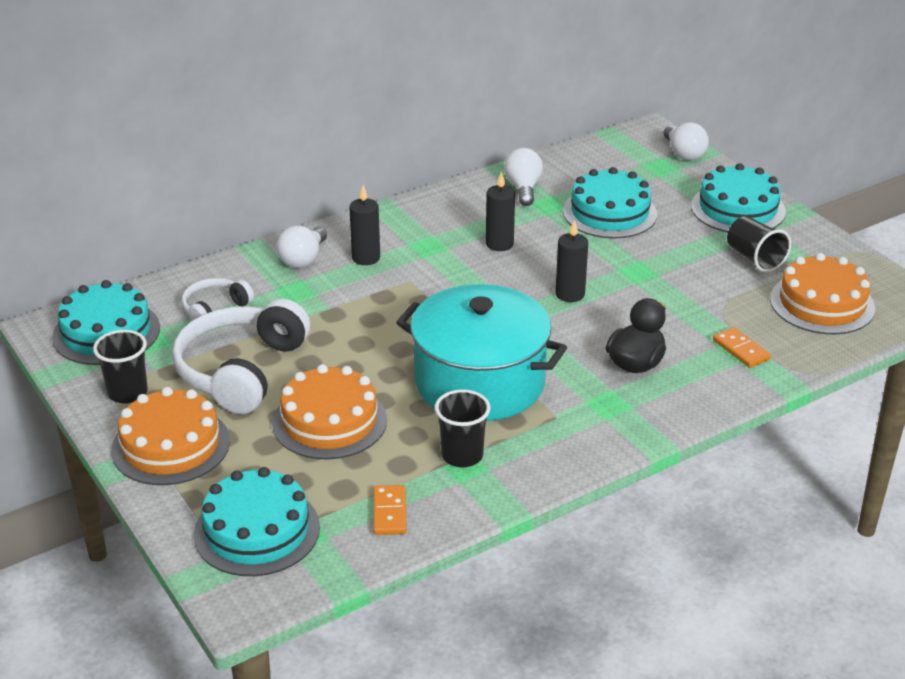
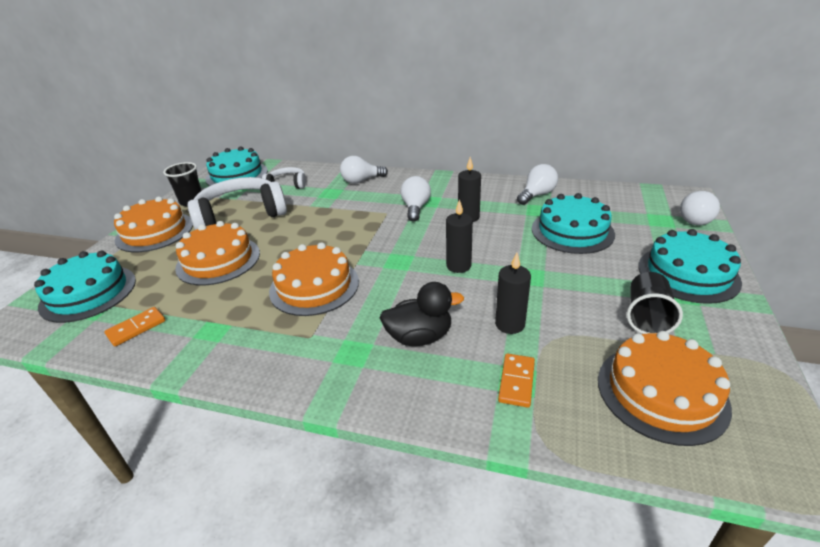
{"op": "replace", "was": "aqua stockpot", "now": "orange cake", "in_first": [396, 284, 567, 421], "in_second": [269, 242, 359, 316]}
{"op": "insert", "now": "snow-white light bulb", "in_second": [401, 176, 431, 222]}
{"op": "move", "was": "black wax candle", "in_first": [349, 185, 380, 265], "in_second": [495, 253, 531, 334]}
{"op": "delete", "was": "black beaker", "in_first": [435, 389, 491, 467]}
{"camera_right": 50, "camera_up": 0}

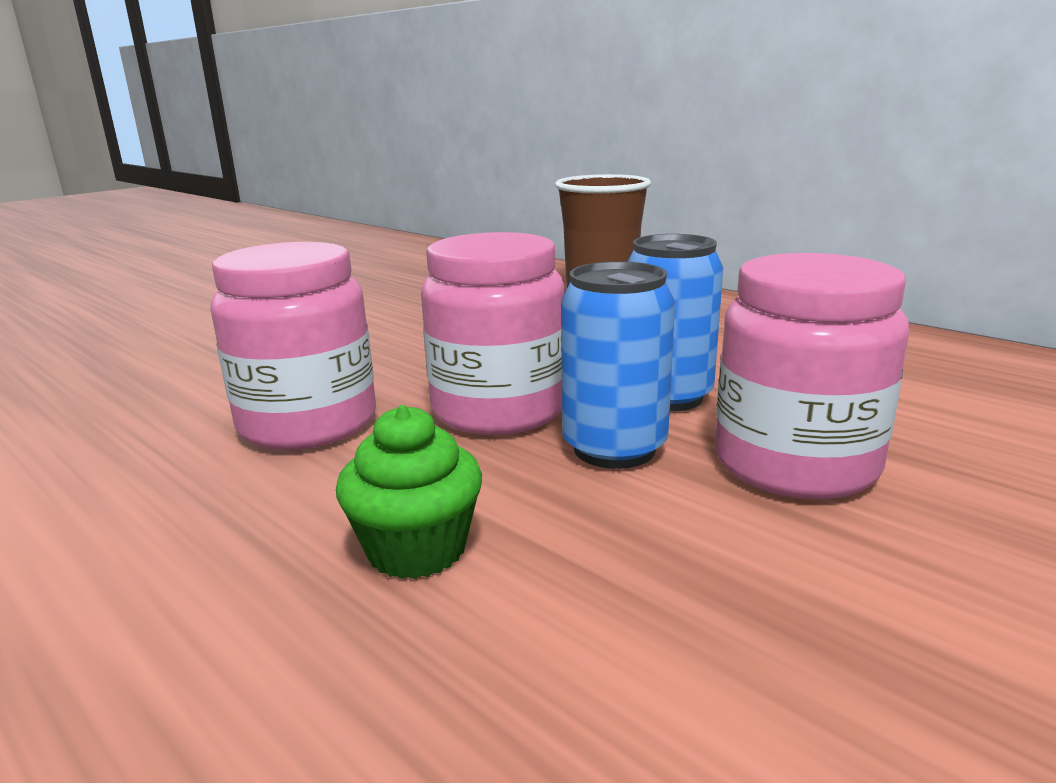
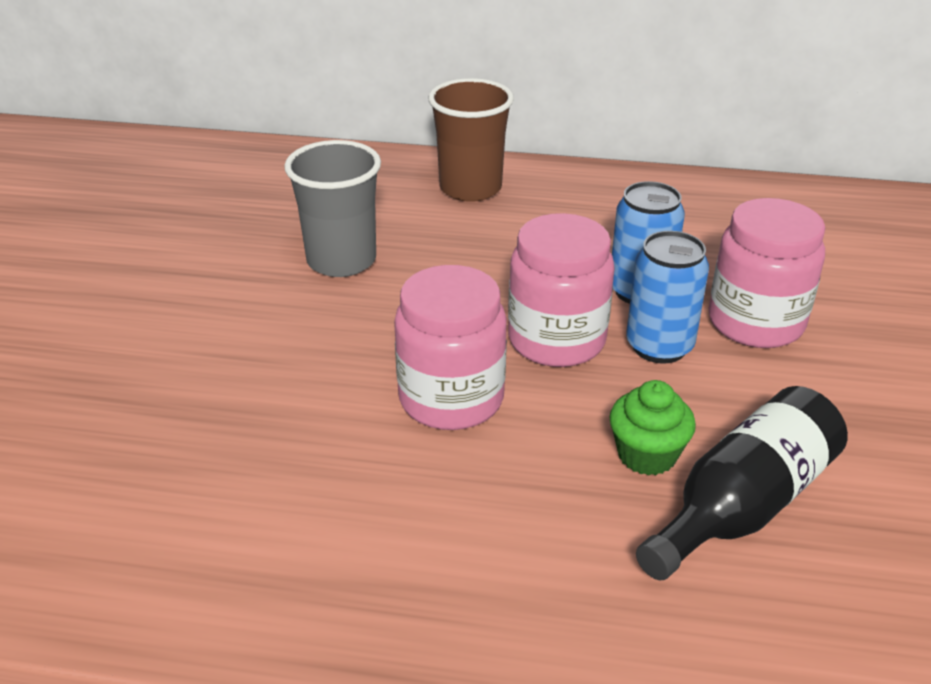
{"op": "insert", "now": "ash-grey beaker", "in_second": [284, 140, 381, 277]}
{"op": "insert", "now": "black bottle", "in_second": [636, 386, 848, 580]}
{"camera_right": -35, "camera_up": 15}

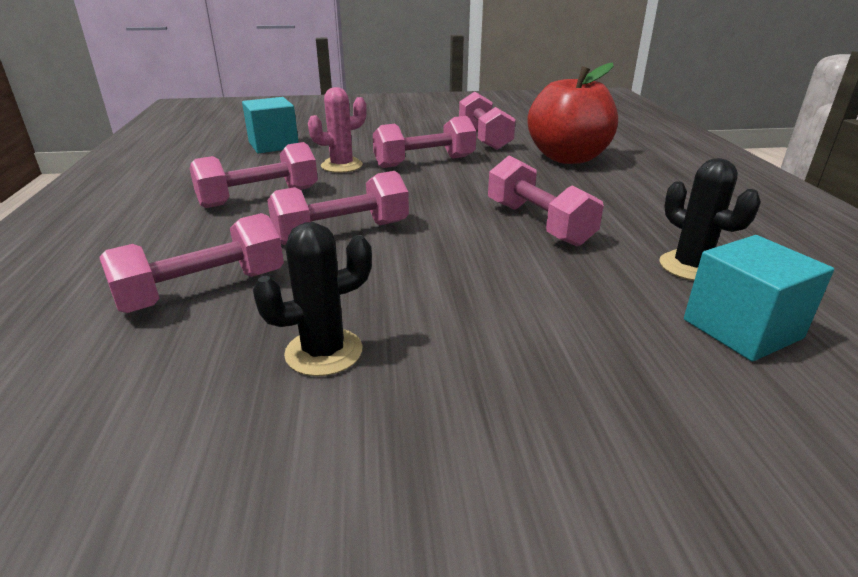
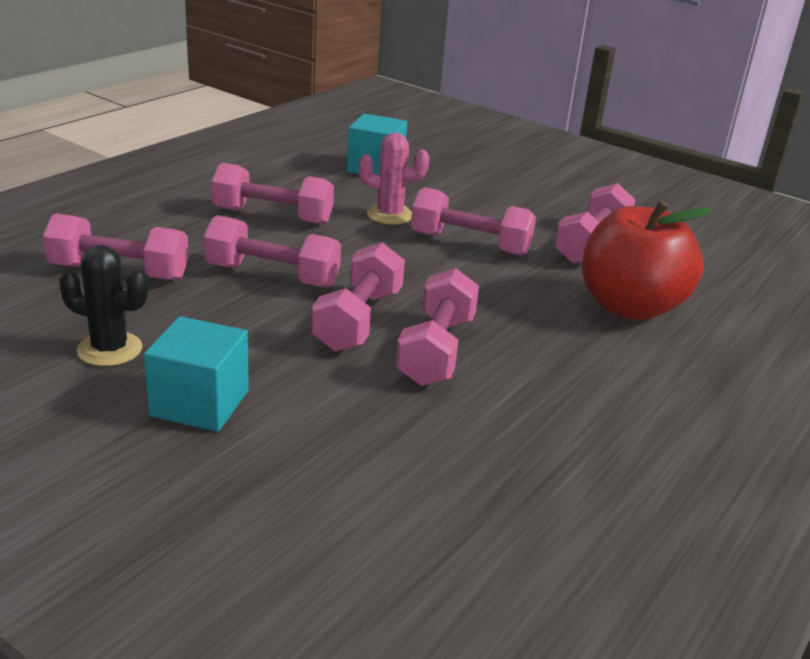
{"op": "move", "was": "aqua cube", "in_first": [684, 235, 834, 361], "in_second": [144, 316, 249, 432]}
{"op": "insert", "now": "rose-pink free weight", "in_second": [311, 242, 405, 352]}
{"op": "delete", "was": "black cactus", "in_first": [660, 158, 761, 281]}
{"camera_right": 40, "camera_up": 0}

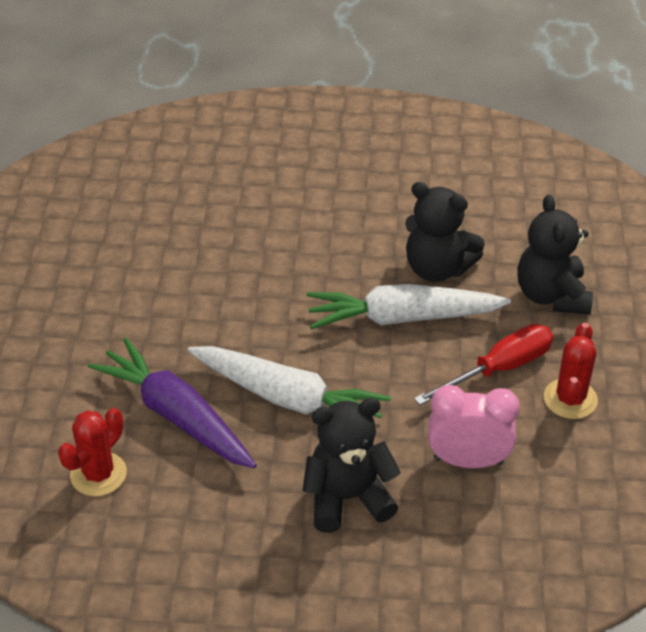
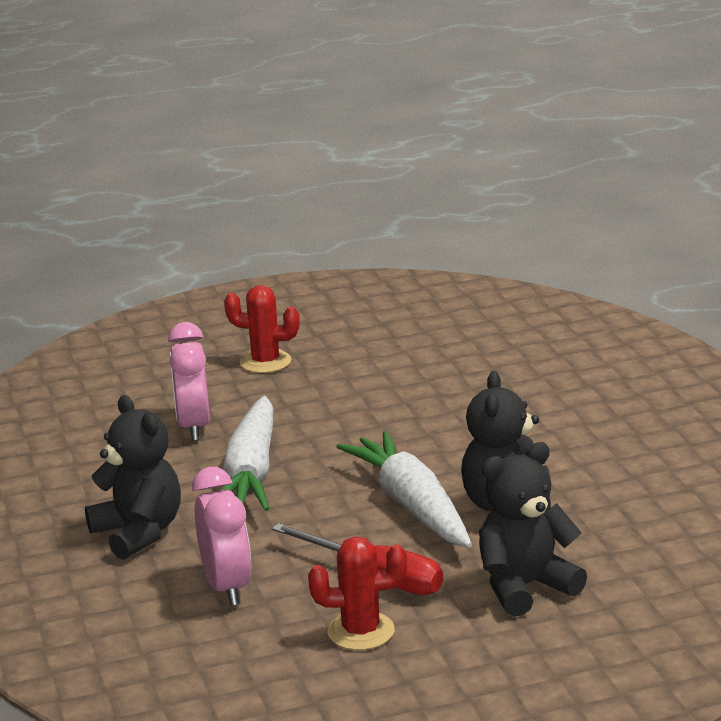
{"op": "replace", "was": "royal purple toy carrot", "now": "rose-pink clock", "in_first": [88, 338, 257, 468], "in_second": [168, 322, 210, 441]}
{"op": "move", "was": "crimson cactus", "in_first": [58, 408, 127, 496], "in_second": [224, 285, 300, 373]}
{"camera_right": 70, "camera_up": -20}

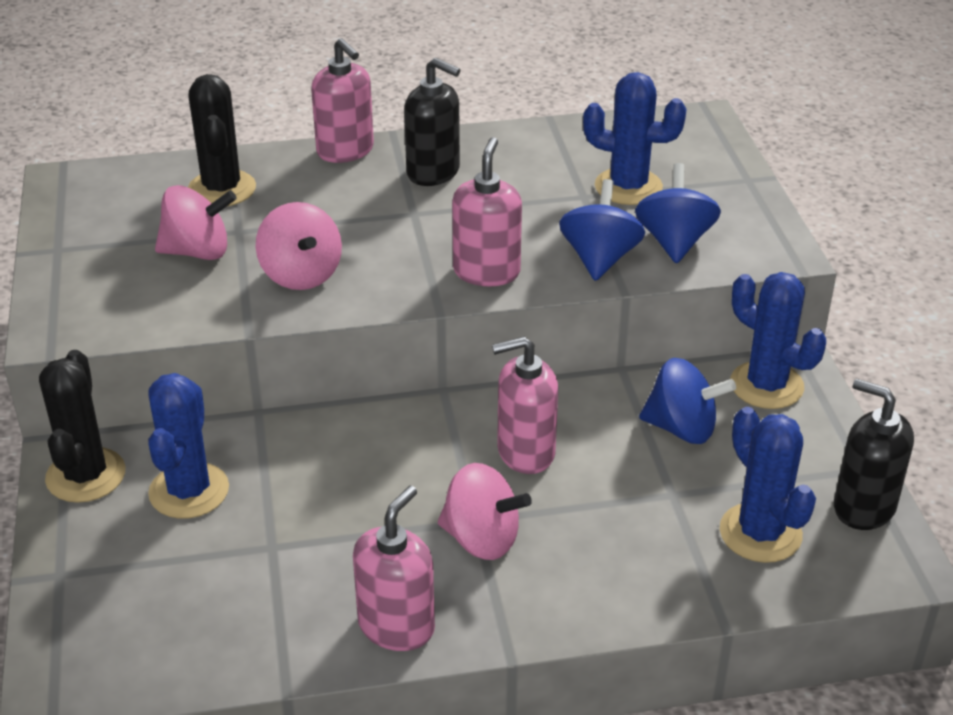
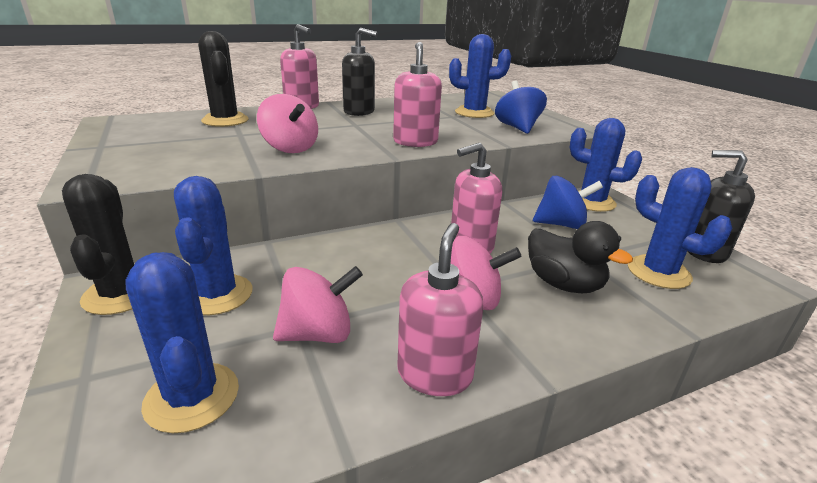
{"op": "insert", "now": "cobalt cactus", "in_second": [125, 252, 239, 433]}
{"op": "move", "was": "rose-pink toy top", "in_first": [155, 185, 237, 260], "in_second": [273, 266, 363, 343]}
{"op": "insert", "now": "black rubber duck", "in_second": [528, 221, 633, 293]}
{"op": "delete", "was": "cobalt toy top", "in_first": [559, 179, 645, 281]}
{"camera_right": -15, "camera_up": -10}

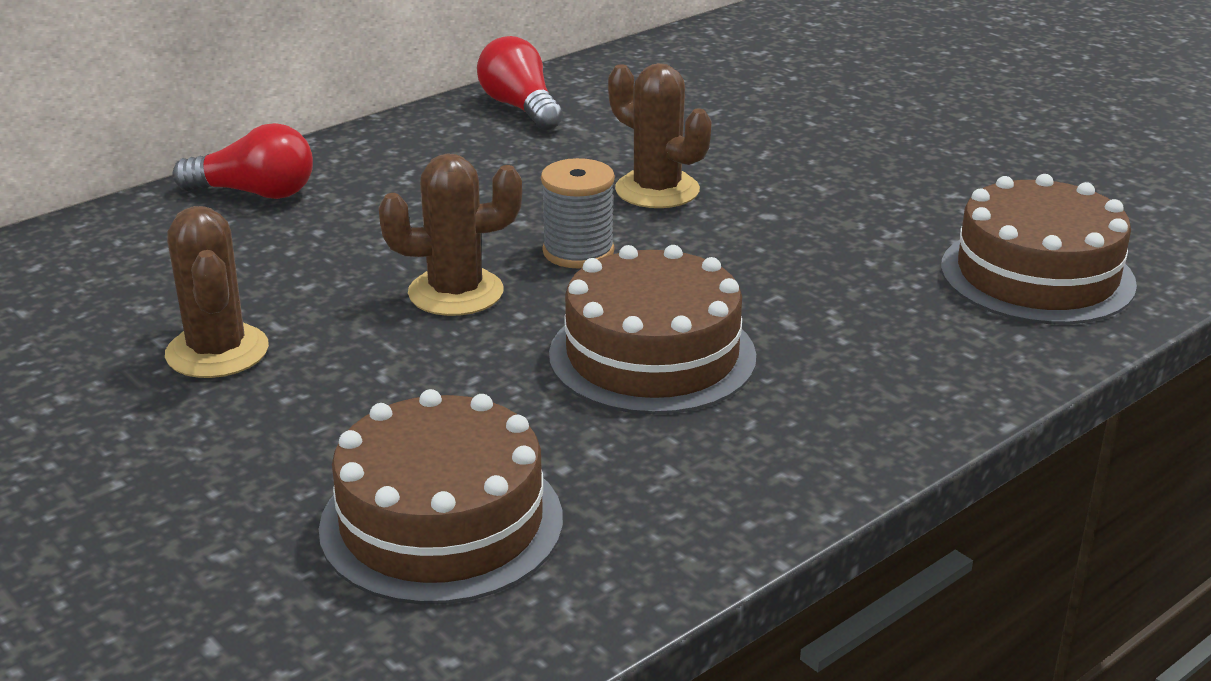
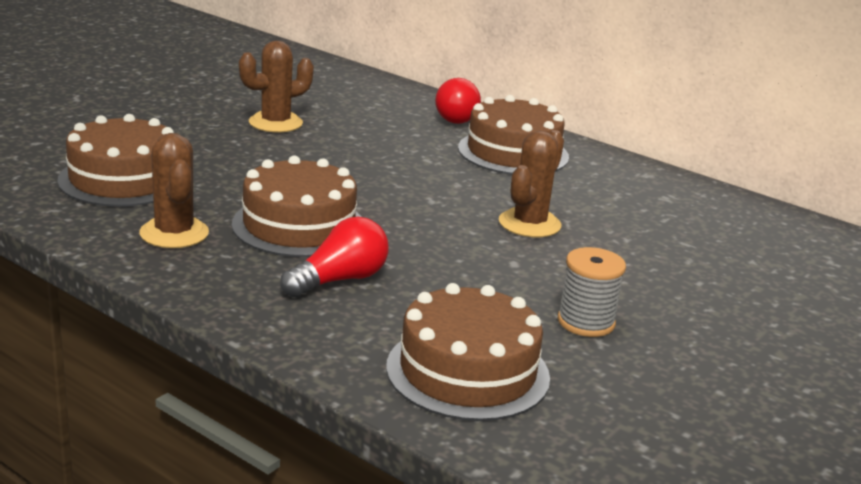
{"op": "move", "was": "russet cactus", "in_first": [379, 153, 522, 316], "in_second": [139, 133, 209, 248]}
{"op": "move", "was": "crimson light bulb", "in_first": [477, 36, 563, 130], "in_second": [280, 217, 389, 298]}
{"op": "insert", "now": "russet cake", "in_second": [458, 95, 569, 174]}
{"op": "move", "was": "ash-grey spool", "in_first": [541, 158, 615, 268], "in_second": [558, 247, 626, 337]}
{"camera_right": 75, "camera_up": -5}

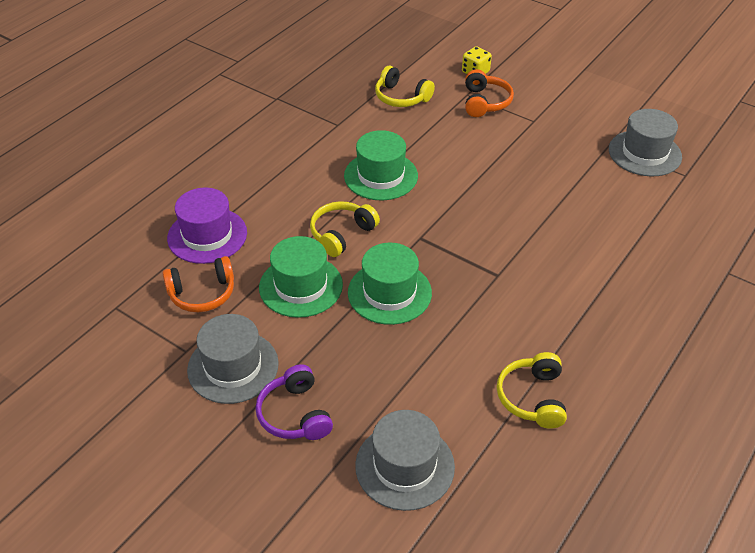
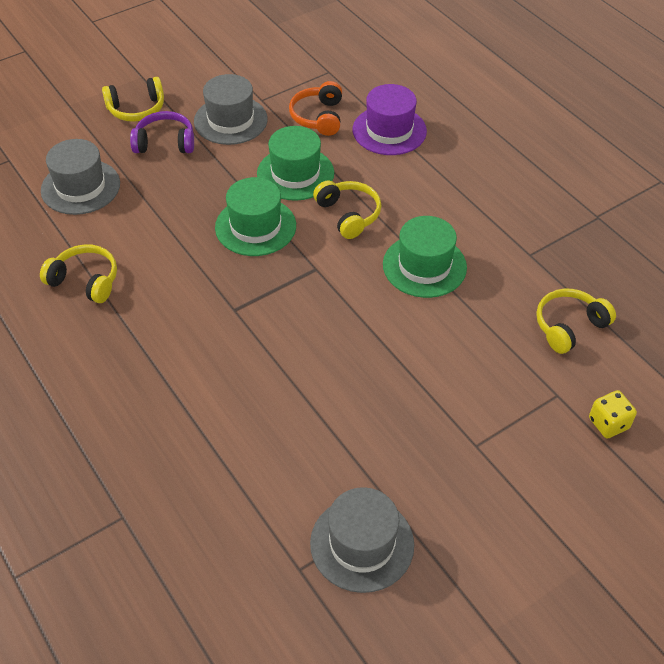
{"op": "insert", "now": "golden over-ear headphones", "in_second": [102, 77, 164, 122]}
{"op": "delete", "was": "orange over-ear headphones", "in_first": [465, 69, 514, 117]}
{"camera_right": 110, "camera_up": 5}

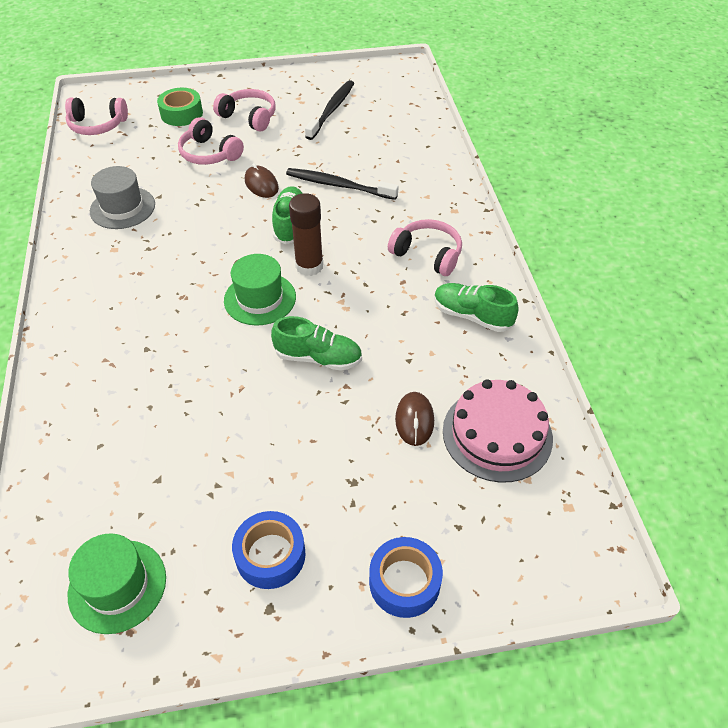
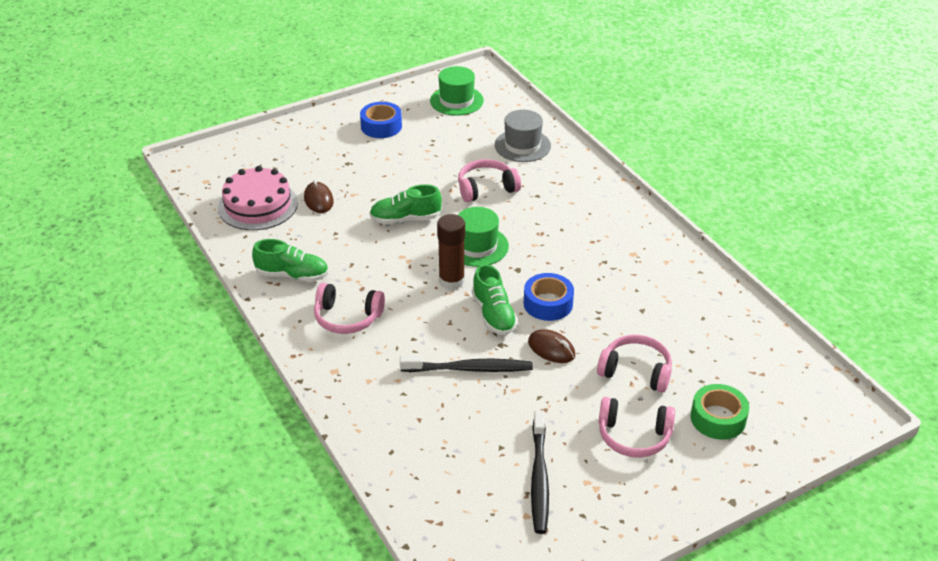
{"op": "move", "was": "rose-pink over-ear headphones", "in_first": [65, 98, 128, 135], "in_second": [458, 159, 521, 202]}
{"op": "move", "was": "ash-grey tall hat", "in_first": [90, 166, 155, 229], "in_second": [494, 110, 551, 162]}
{"op": "move", "was": "cobalt roll of tape", "in_first": [369, 537, 443, 618], "in_second": [524, 273, 574, 321]}
{"camera_right": 160, "camera_up": -10}

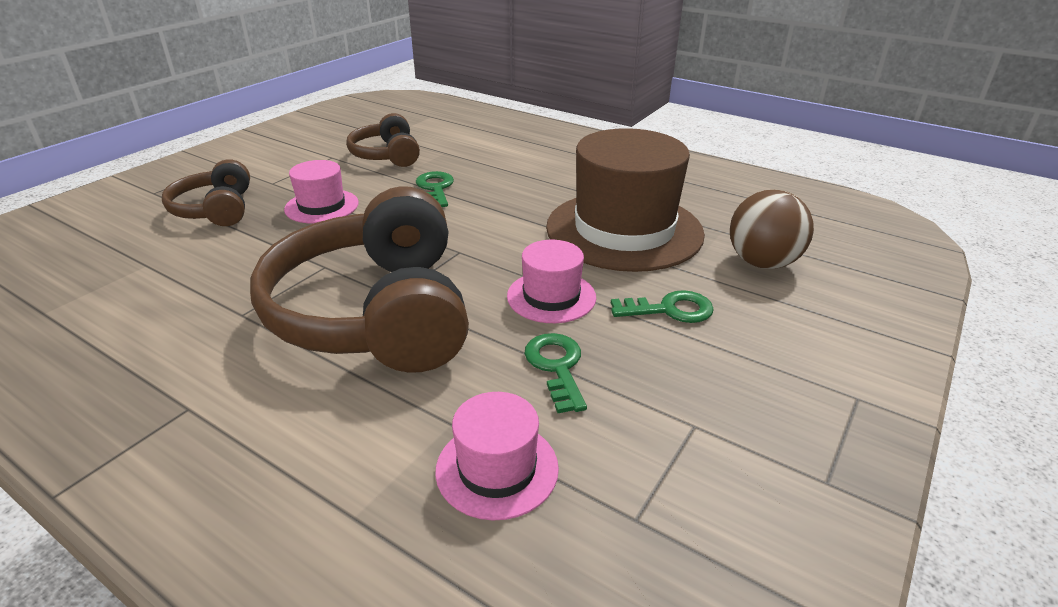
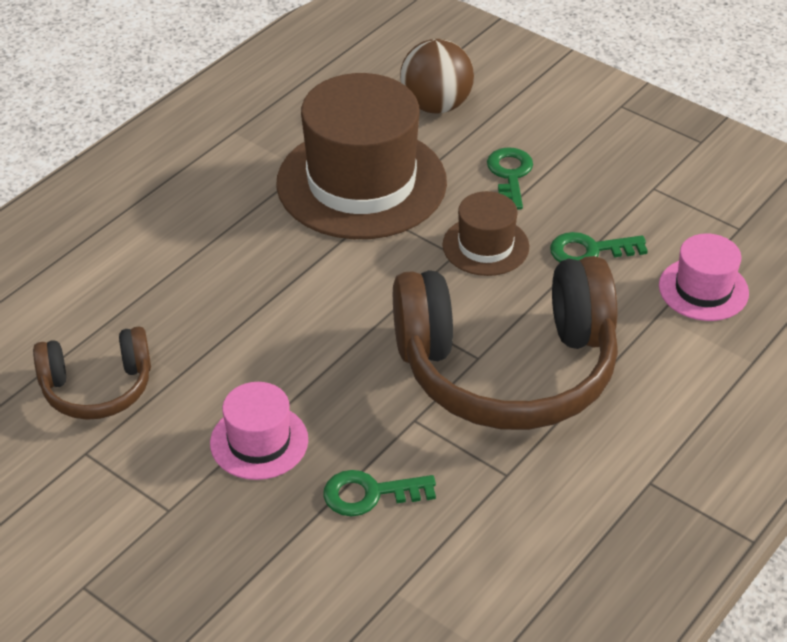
{"op": "move", "was": "emerald latchkey", "in_first": [416, 171, 454, 207], "in_second": [323, 470, 436, 516]}
{"op": "recolor", "was": "rose-pink tall hat", "now": "russet tall hat", "in_first": [507, 240, 596, 323], "in_second": [443, 191, 529, 276]}
{"op": "delete", "was": "russet over-ear headphones", "in_first": [162, 159, 250, 226]}
{"camera_right": -85, "camera_up": 10}

